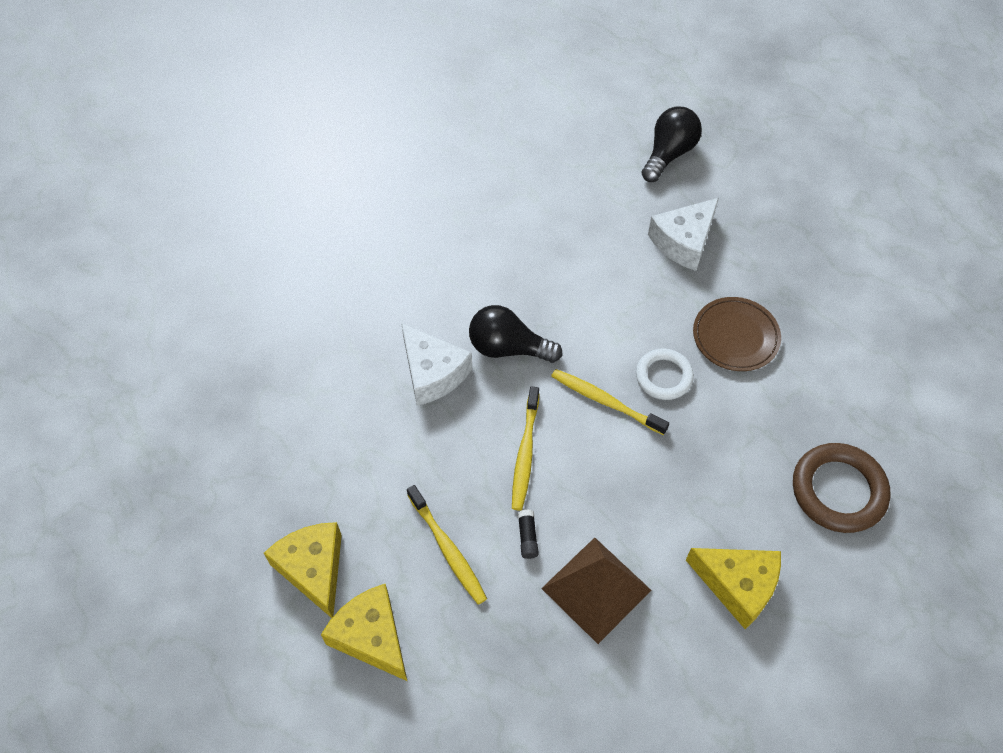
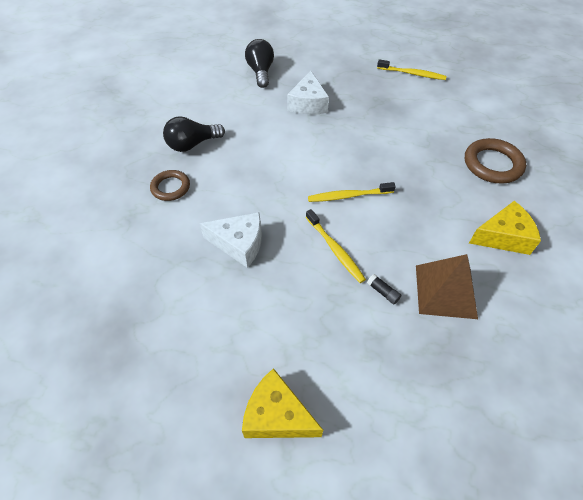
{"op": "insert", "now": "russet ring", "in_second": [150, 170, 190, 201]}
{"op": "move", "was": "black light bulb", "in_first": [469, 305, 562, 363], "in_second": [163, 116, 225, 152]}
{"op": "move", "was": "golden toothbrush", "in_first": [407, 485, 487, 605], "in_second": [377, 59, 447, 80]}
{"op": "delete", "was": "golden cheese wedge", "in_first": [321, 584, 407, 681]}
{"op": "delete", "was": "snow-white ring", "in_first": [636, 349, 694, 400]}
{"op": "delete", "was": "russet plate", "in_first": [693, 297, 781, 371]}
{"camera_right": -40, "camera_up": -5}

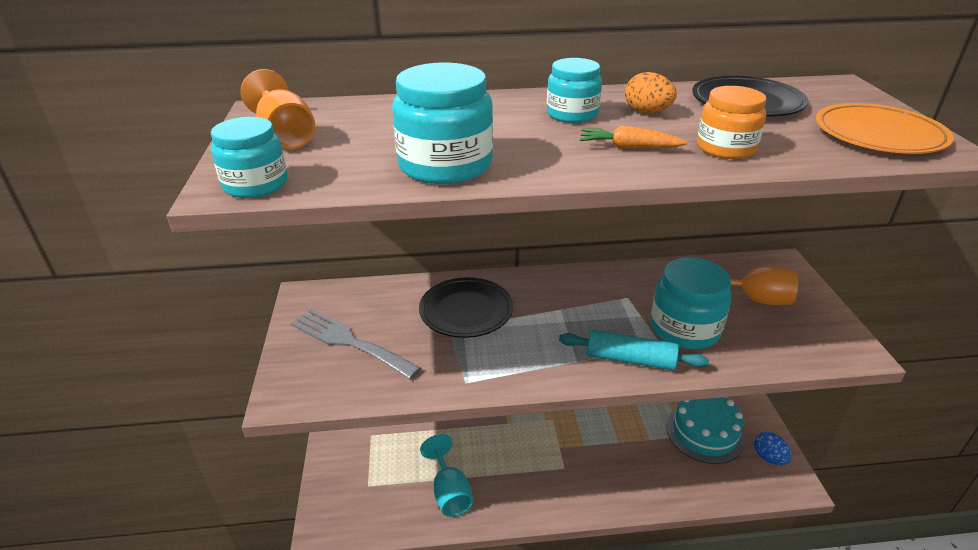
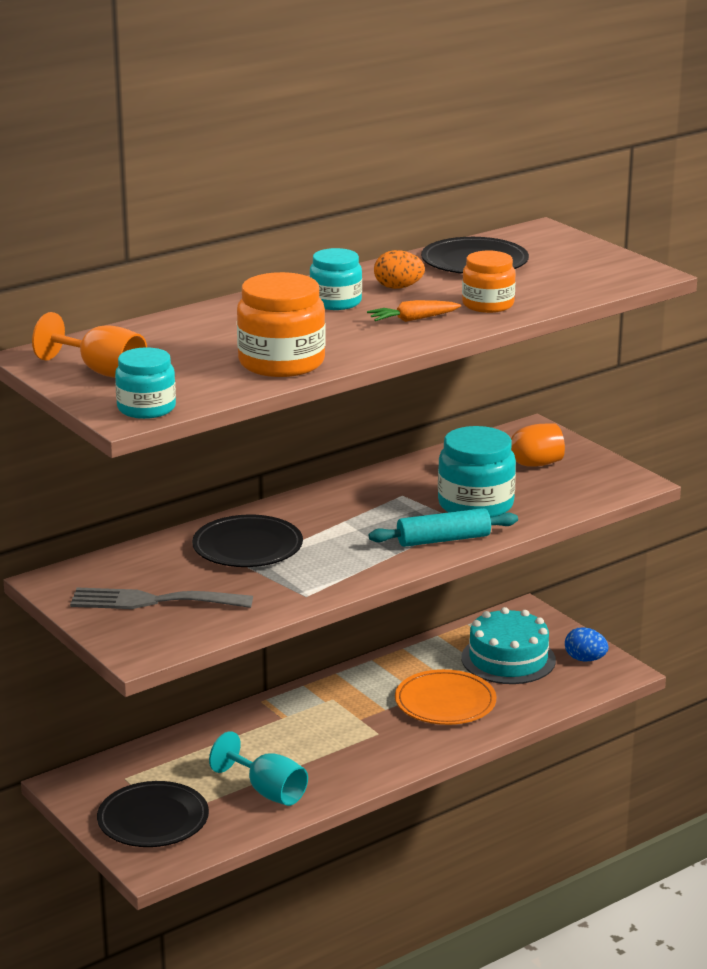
{"op": "insert", "now": "black plate", "in_second": [97, 781, 209, 847]}
{"op": "recolor", "was": "aqua jam jar", "now": "orange jam jar", "in_first": [392, 62, 493, 184], "in_second": [237, 272, 326, 377]}
{"op": "move", "was": "orange plate", "in_first": [816, 103, 954, 154], "in_second": [395, 669, 496, 725]}
{"camera_right": -30, "camera_up": -10}

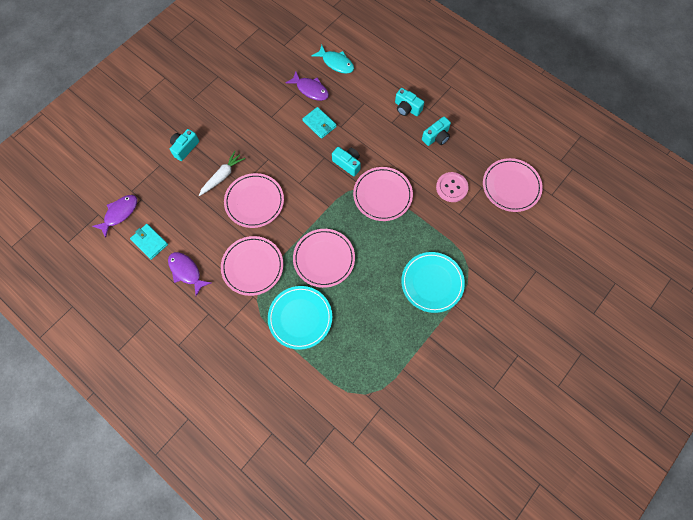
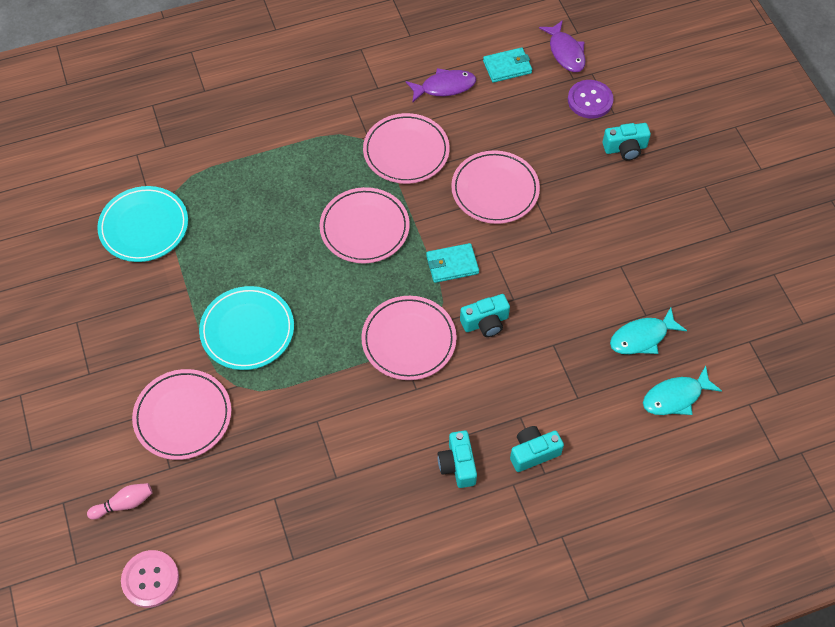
{"op": "insert", "now": "rose-pink skittle", "in_second": [87, 483, 153, 520]}
{"op": "move", "was": "aqua plate", "in_first": [268, 286, 332, 350], "in_second": [97, 186, 188, 262]}
{"op": "move", "was": "rose-pink button", "in_first": [436, 172, 469, 202], "in_second": [121, 550, 179, 608]}
{"op": "move", "was": "rose-pink plate", "in_first": [483, 158, 543, 212], "in_second": [132, 369, 231, 460]}
{"op": "move", "was": "aqua billfold", "in_first": [302, 107, 337, 139], "in_second": [426, 243, 479, 283]}
{"op": "insert", "now": "royal purple button", "in_second": [568, 80, 614, 119]}
{"op": "rotate", "was": "aqua compact camera", "in_first": [170, 129, 199, 161], "in_second": [603, 123, 651, 161], "clockwise": 105}
{"op": "recolor", "was": "royal purple fish", "now": "aqua fish", "in_first": [285, 71, 329, 101], "in_second": [610, 307, 687, 354]}
{"op": "delete", "was": "snow-white toy carrot", "in_first": [199, 151, 245, 196]}
{"camera_right": 120, "camera_up": -10}

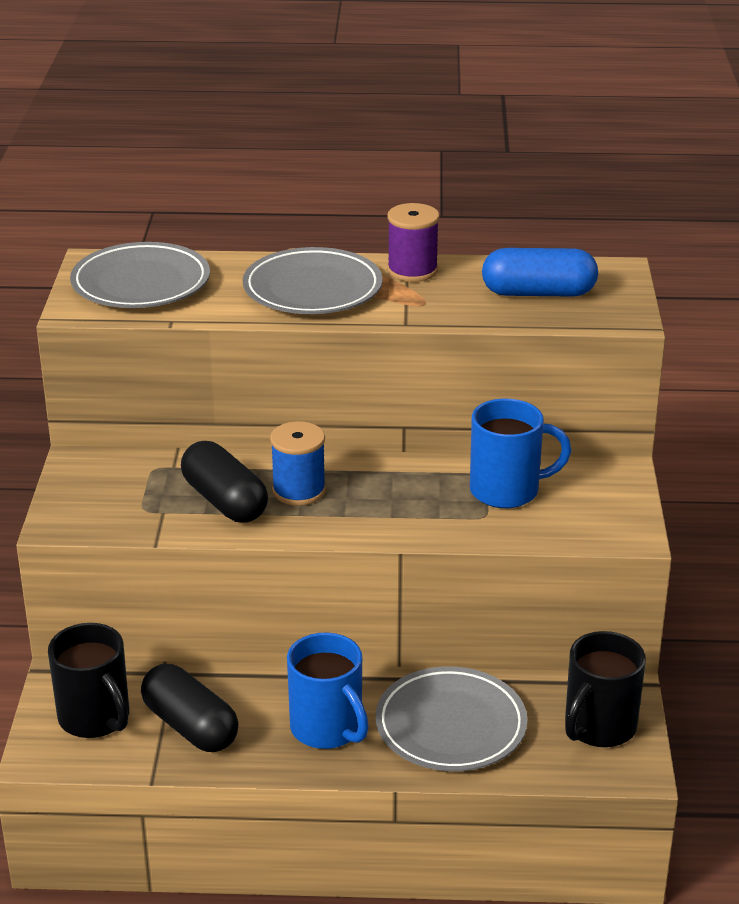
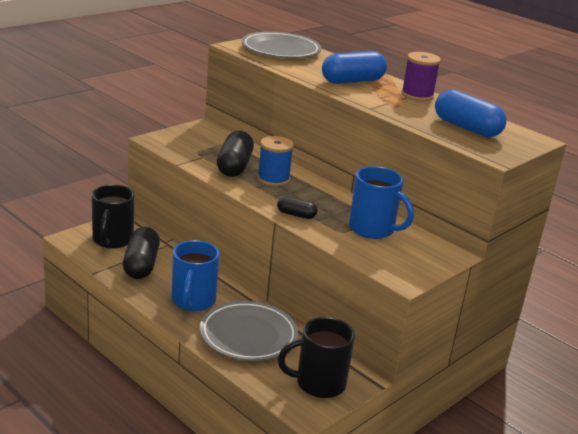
{"op": "insert", "now": "black pill", "in_second": [277, 196, 317, 219]}
{"op": "replace", "was": "ash-grey plate", "now": "cobalt pill", "in_first": [243, 247, 382, 314], "in_second": [322, 51, 387, 84]}
{"camera_right": 40, "camera_up": -5}

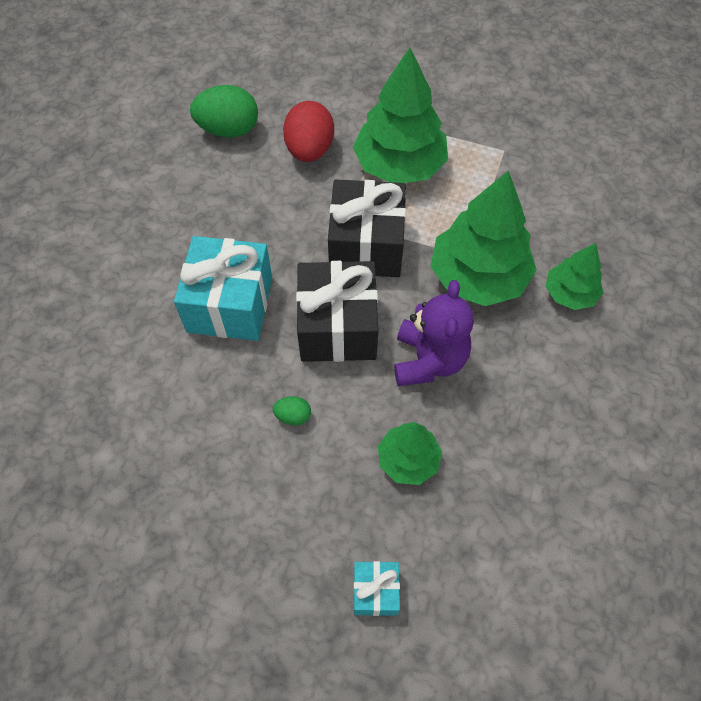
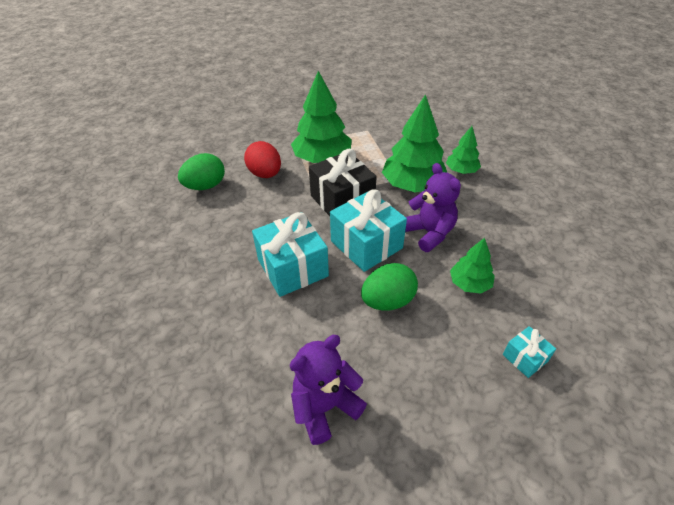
{"op": "insert", "now": "royal purple teddy", "in_second": [290, 335, 367, 445]}
{"op": "recolor", "was": "black wrapped gift", "now": "aqua wrapped gift", "in_first": [296, 261, 379, 362], "in_second": [330, 189, 407, 272]}
{"op": "resize", "was": "emerald egg", "in_first": [273, 396, 311, 425], "in_second": [361, 263, 418, 311], "ratio": 2.15}
{"camera_right": -35, "camera_up": -15}

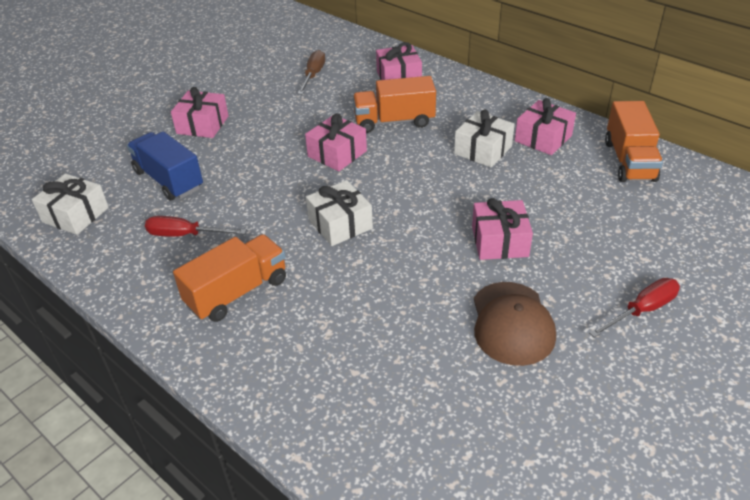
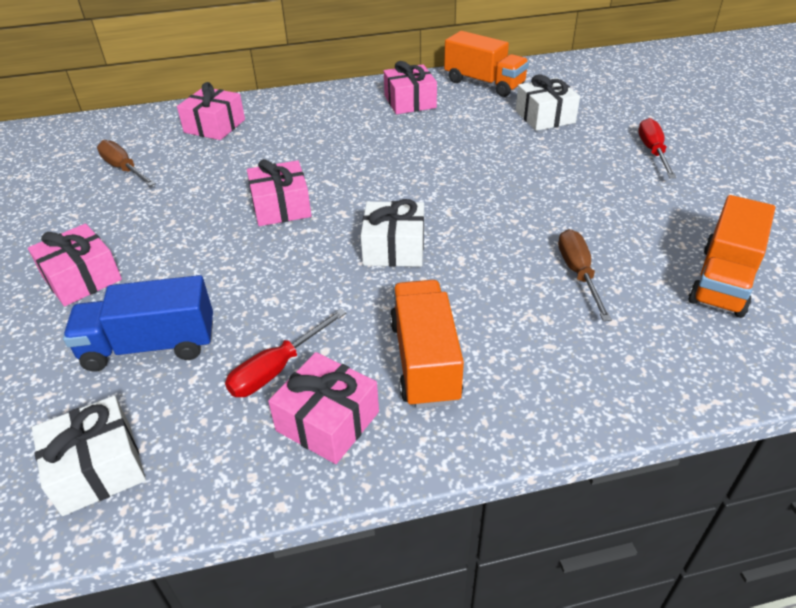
{"op": "move", "was": "rose-pink wrapped gift", "in_first": [472, 198, 533, 260], "in_second": [268, 352, 379, 464]}
{"op": "move", "was": "snow-white wrapped gift", "in_first": [454, 110, 515, 167], "in_second": [516, 75, 580, 131]}
{"op": "insert", "now": "russet flat screwdriver", "in_second": [558, 229, 612, 321]}
{"op": "move", "was": "orange toy truck", "in_first": [353, 76, 436, 133], "in_second": [688, 195, 775, 318]}
{"op": "delete", "was": "russet baseball cap", "in_first": [474, 282, 556, 366]}
{"camera_right": -55, "camera_up": 0}

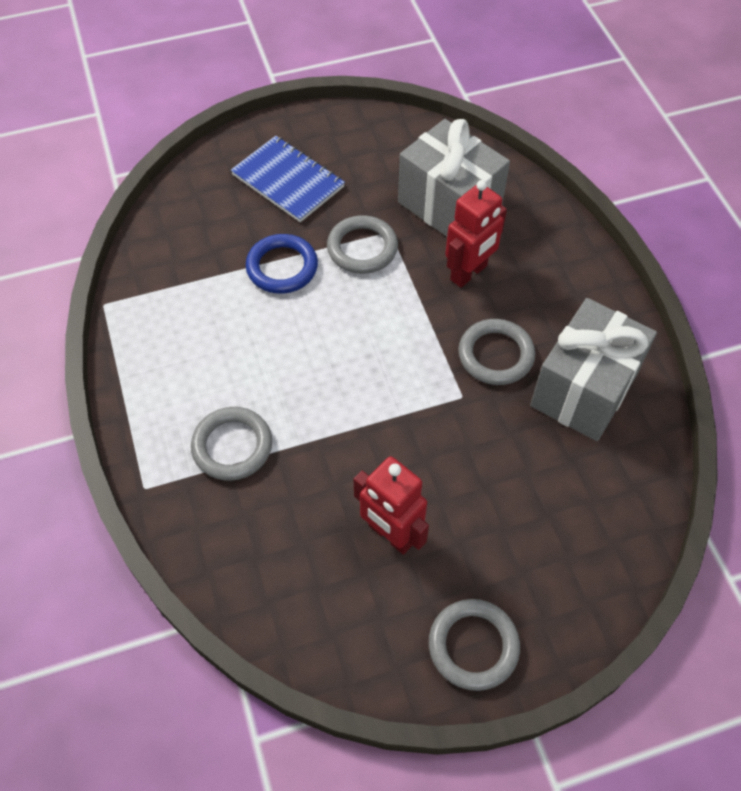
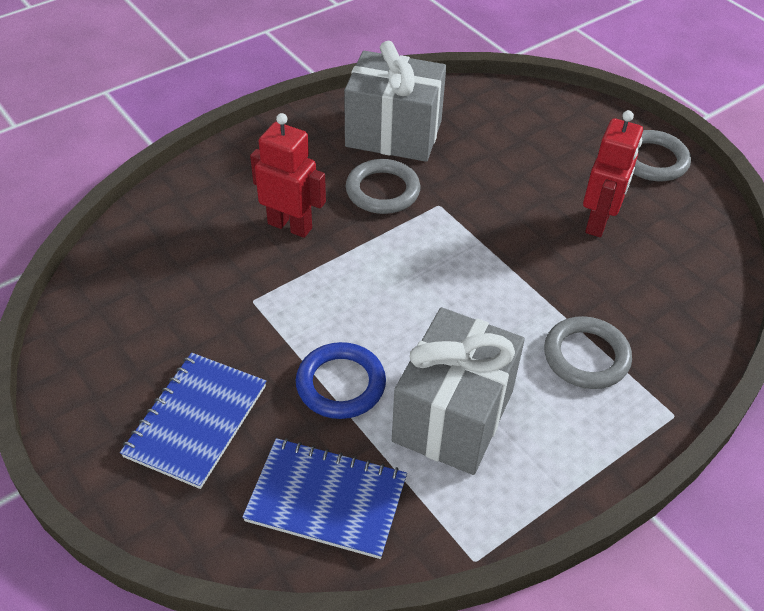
{"op": "insert", "now": "cobalt notepad", "in_second": [242, 438, 407, 559]}
{"op": "move", "was": "ash-grey wrapped gift", "in_first": [398, 119, 510, 237], "in_second": [392, 307, 525, 475]}
{"op": "delete", "was": "ash-grey ring", "in_first": [327, 215, 398, 274]}
{"camera_right": -110, "camera_up": -10}

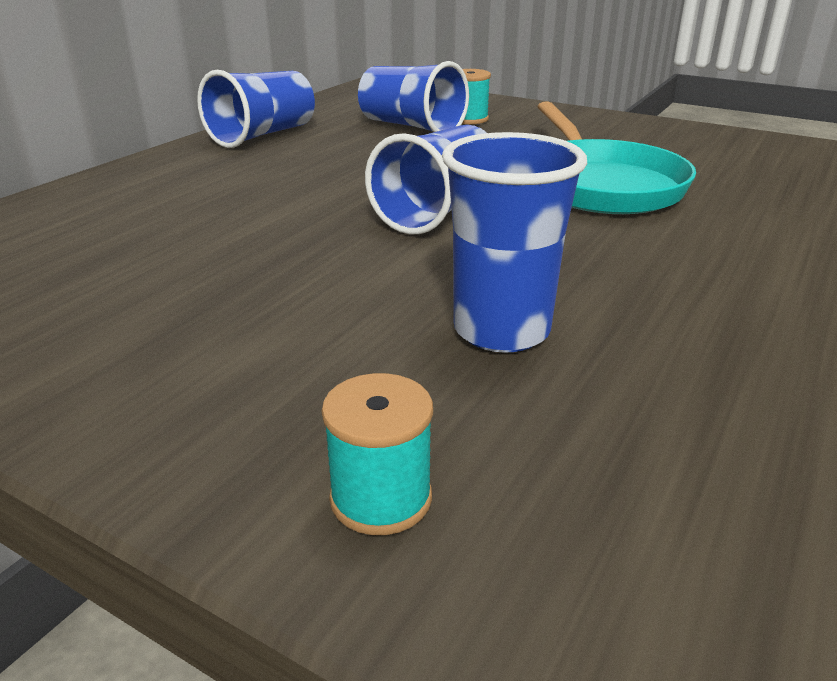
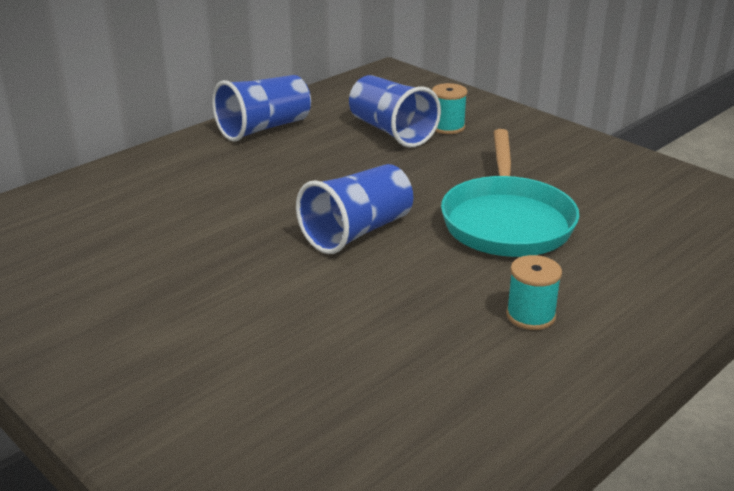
{"op": "move", "was": "aqua spool", "in_first": [322, 373, 433, 535], "in_second": [506, 255, 562, 330]}
{"op": "delete", "was": "cobalt beaker", "in_first": [442, 132, 587, 353]}
{"camera_right": 15, "camera_up": 0}

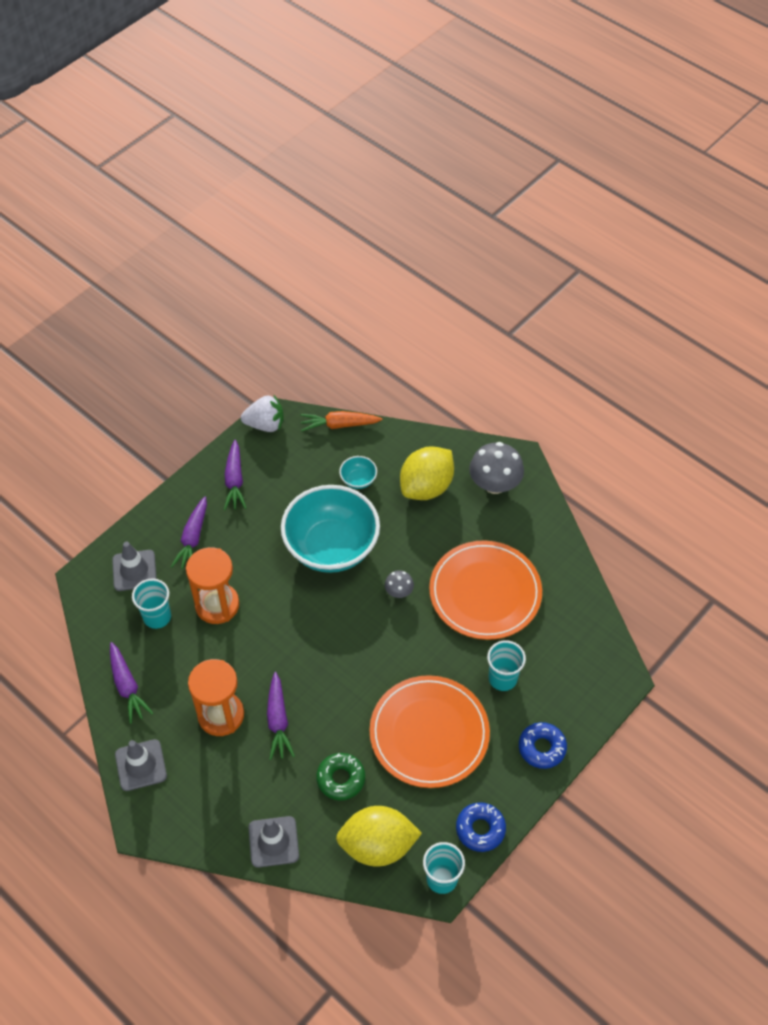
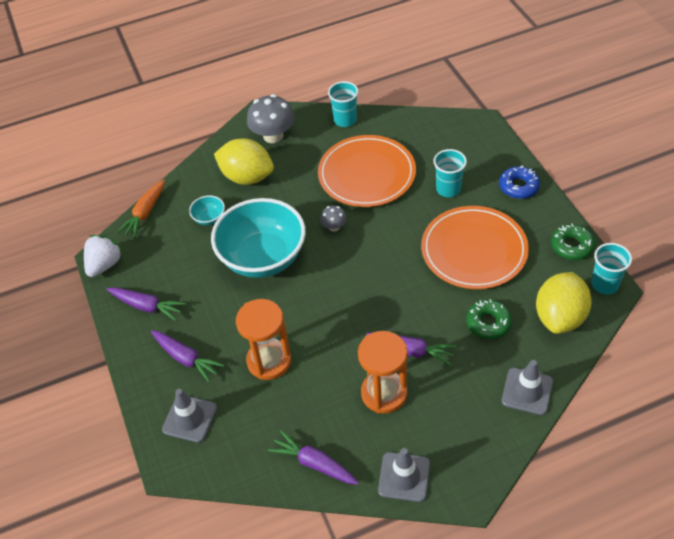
{"op": "rotate", "was": "golden lemon", "in_first": [400, 447, 454, 500], "in_second": [214, 139, 274, 185], "clockwise": -45}
{"op": "rotate", "was": "royal purple toy carrot", "in_first": [110, 642, 153, 724], "in_second": [268, 430, 359, 485], "clockwise": -150}
{"op": "move", "was": "aqua beaker", "in_first": [132, 579, 171, 629], "in_second": [328, 81, 359, 127]}
{"op": "recolor", "was": "cobalt donut", "now": "emerald donut", "in_first": [456, 802, 506, 852], "in_second": [551, 224, 595, 260]}
{"camera_right": -60, "camera_up": -5}

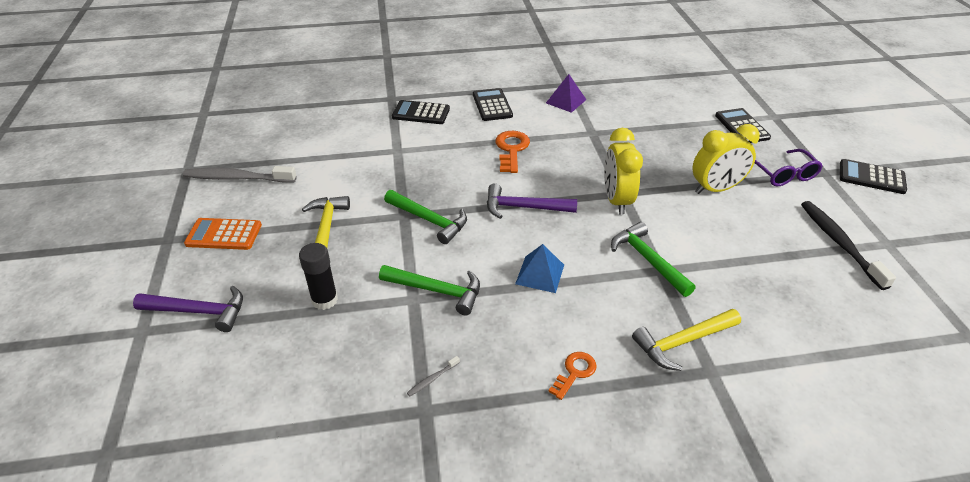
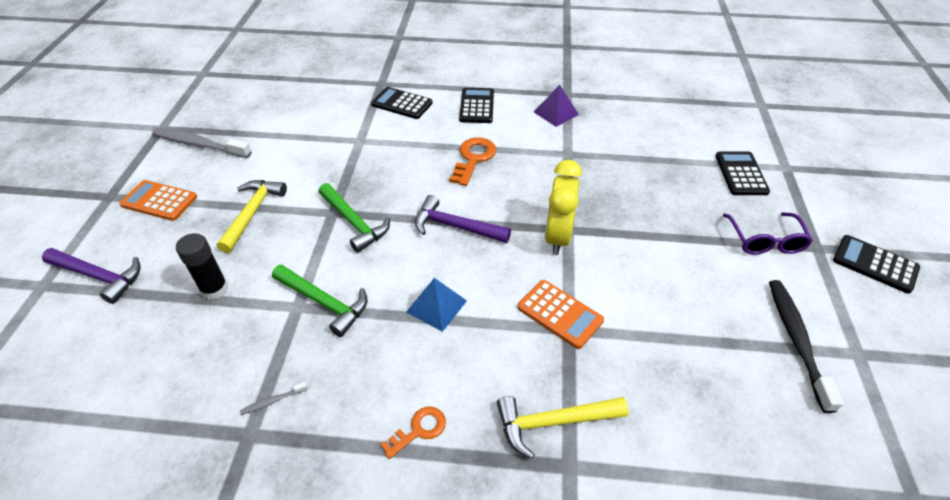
{"op": "replace", "was": "emerald claw hammer", "now": "orange calculator", "in_first": [611, 222, 696, 297], "in_second": [517, 280, 604, 349]}
{"op": "delete", "was": "golden clock", "in_first": [692, 124, 760, 194]}
{"camera_right": 15, "camera_up": 5}

